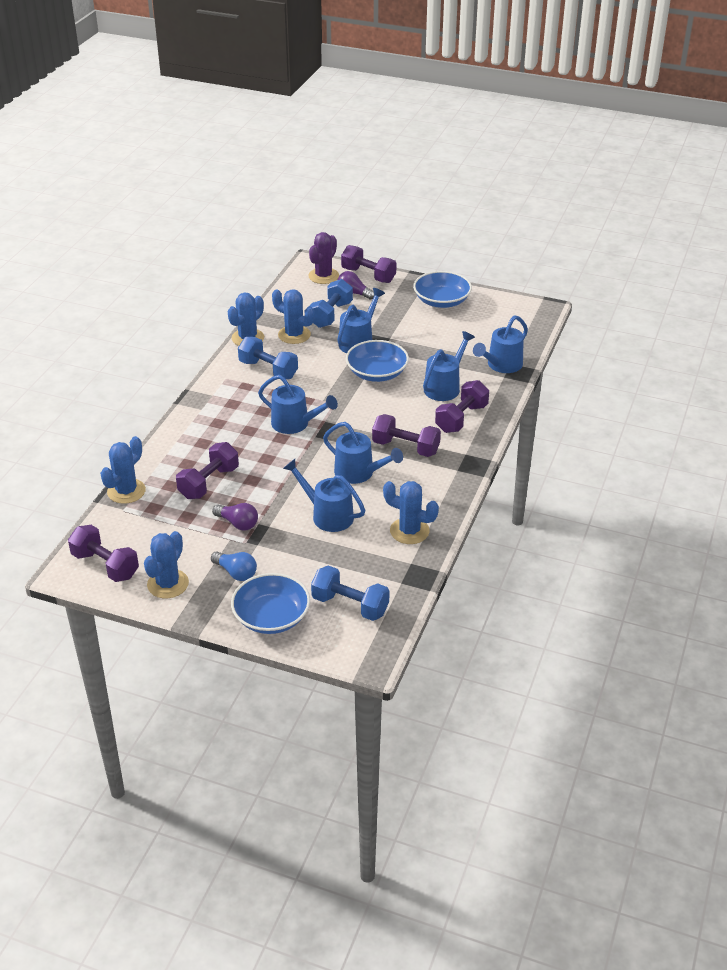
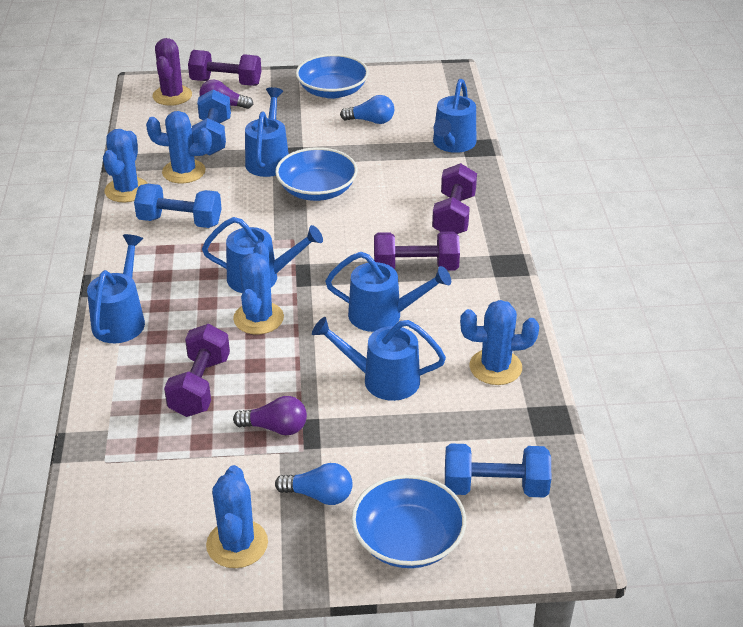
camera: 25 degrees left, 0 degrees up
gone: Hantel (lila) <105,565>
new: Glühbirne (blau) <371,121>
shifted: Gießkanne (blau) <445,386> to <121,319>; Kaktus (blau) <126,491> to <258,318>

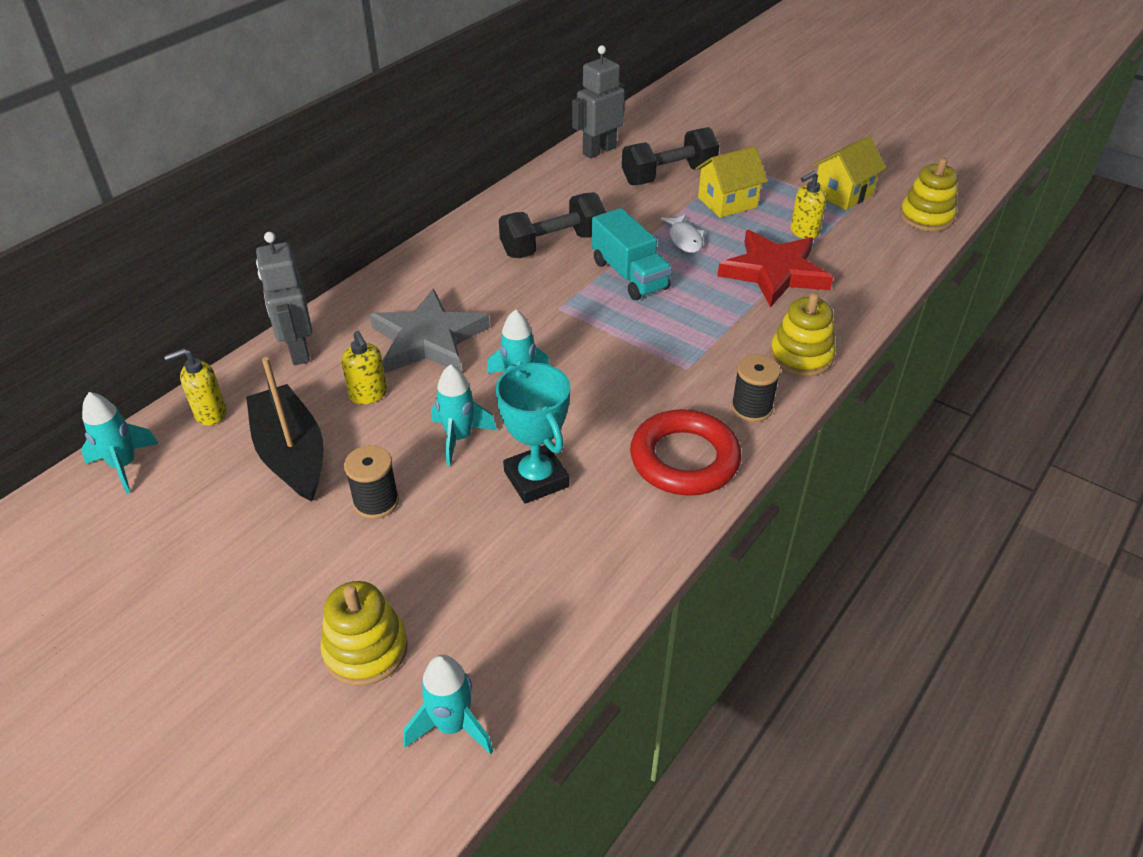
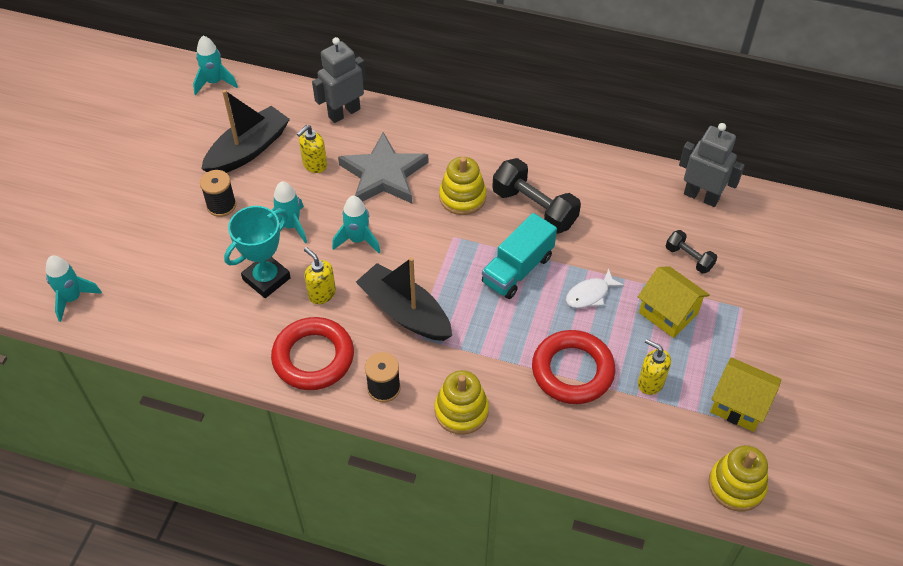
camera: 70 degrees right, 10 degrees up
new: Boot (schwarz) <405,312>
shifted: Seifenspender (gelb) <210,413> to <322,294>; Stapelspielzeug (gelb) <365,649> to <462,197>
swapped: Stern (rot) <774,272> to Ring (rot) <572,371>
scaled: Hantel (schwarz) <668,175> = <689,258> x0.54

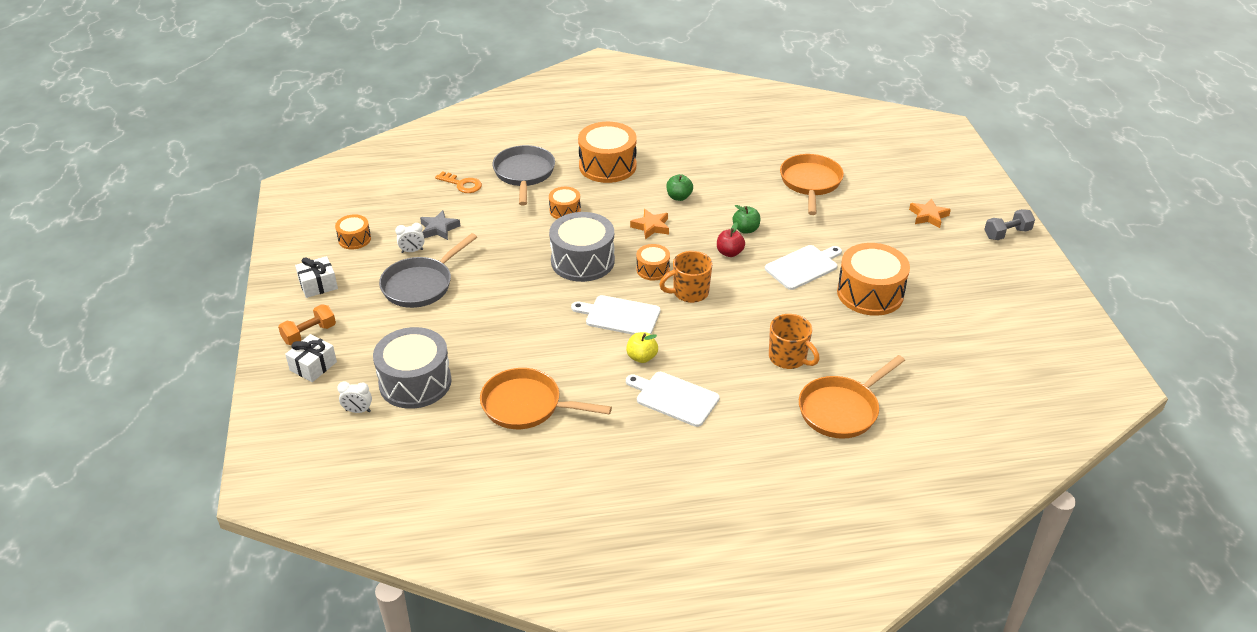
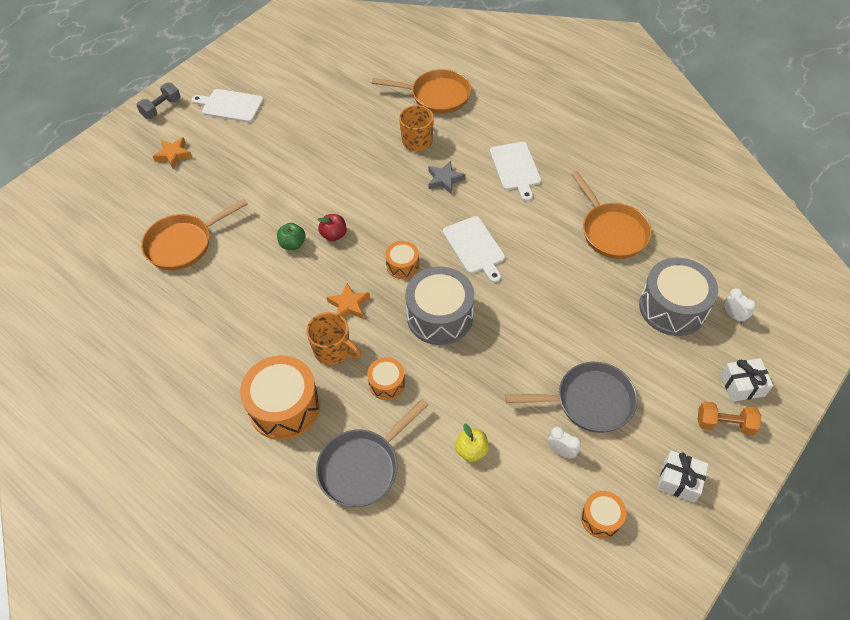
camera: 130 degrees left, 15 degrees up
gone: Schlüssel (orange) <462,184>; Apfel (grün) <679,197>; Trommel (orange) <870,293>
shifted: Schneidebrett (weiß) <803,266> to <230,105>; Tasse (orange) <689,292> to <333,350>; Stern (grau) <439,229> to <444,180>; Apfel (gelb) <641,357> to <471,450>
rotated: Hantel (grau) <1007,233> = <161,108> 75 degrees counterclockwise

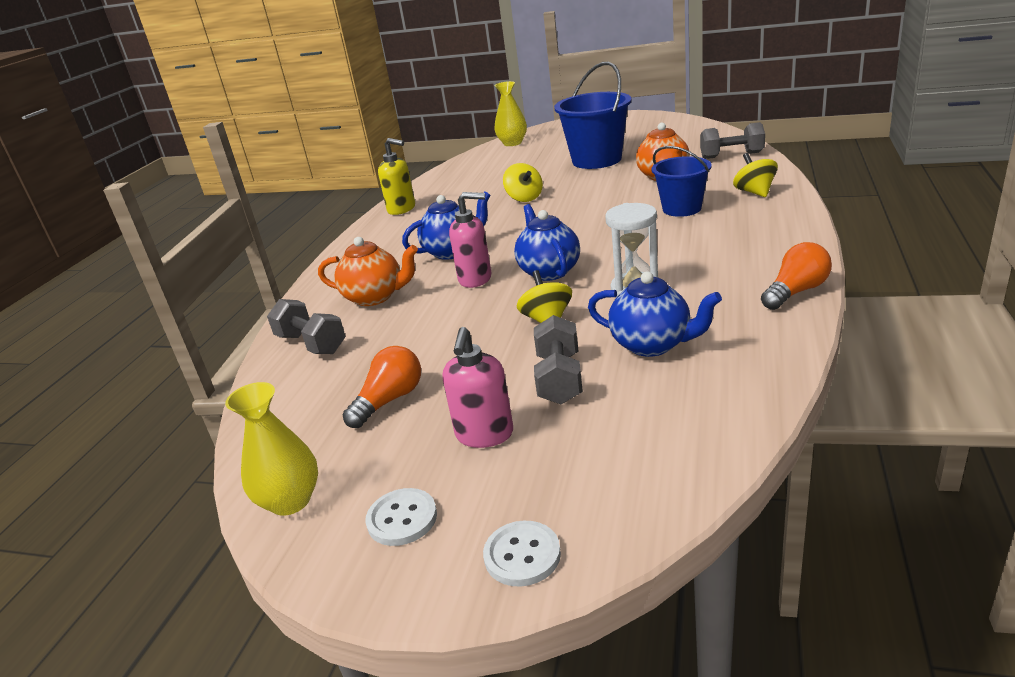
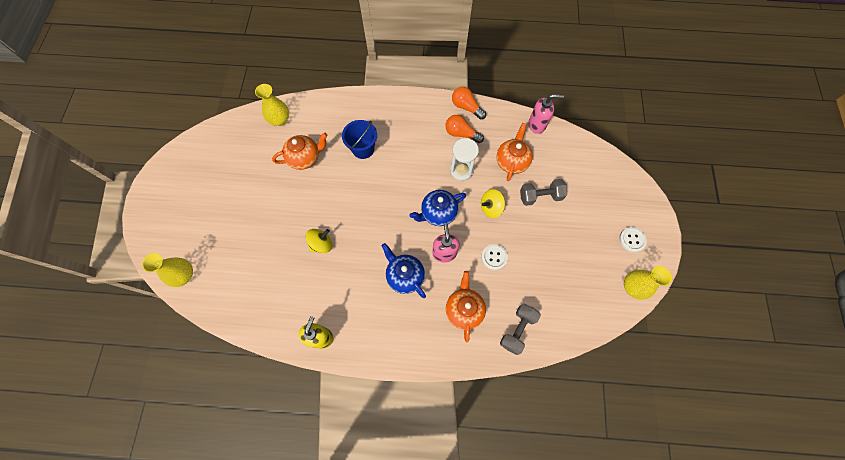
camera: 105 degrees left, 40 degrees up
gone: Eimer (blau) <597,160>; Kreisel (gelb) <754,192>
shifted: Glühbirne (orange) <389,400> to <461,134>; Knopf (weiß) <522,555> to <494,257>; Seifenspender (rosa) <484,435> to <537,125>
swapped: Hantel (grau) <731,155> to Vase (gelb) <280,120>
repainted: Teekanne (blau) <652,344> to Teekanne (orange) <511,162>

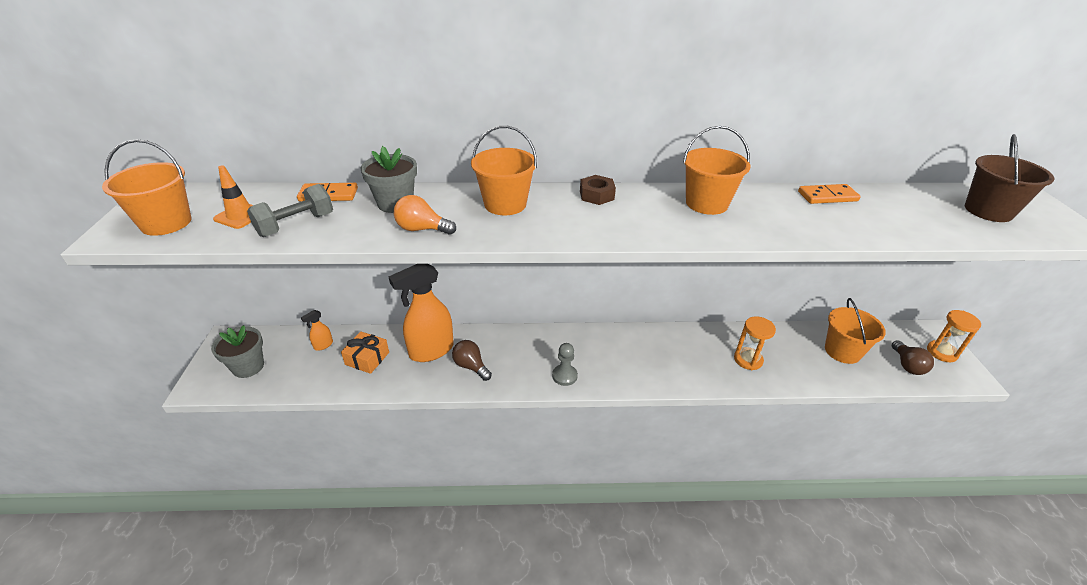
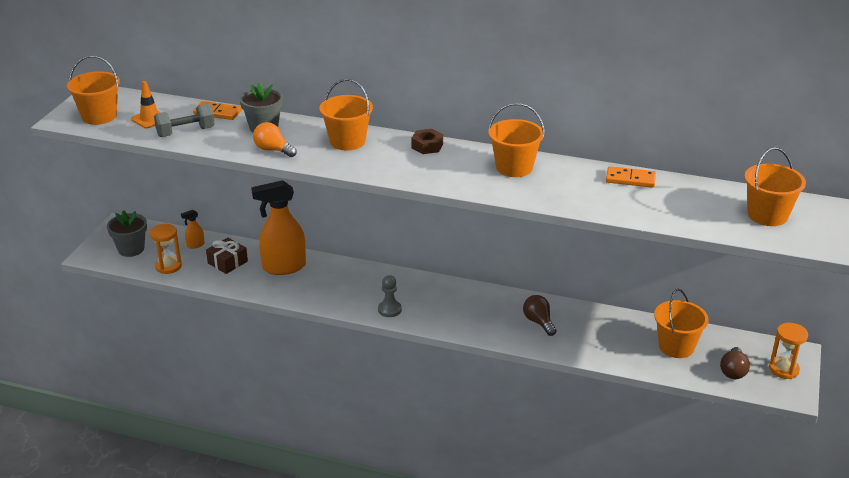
camera: 20 degrees right, 5 degrees down
shifted: Sanduhr (orange) <748,360> to <168,266>; Glühbirne (braun) <471,366> to <538,322>
repainted: Geschenk (orange) <367,358> to Geschenk (braun) <227,262>; Eimer (braun) <988,211> to Eimer (orange) <767,215>

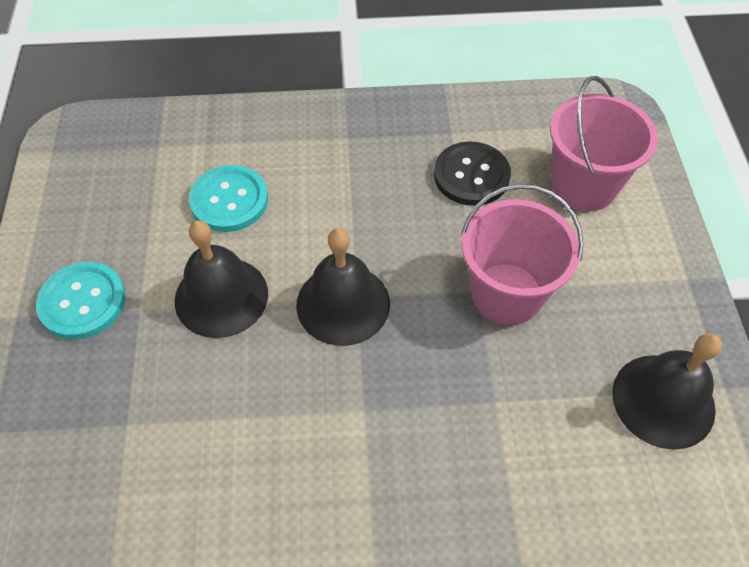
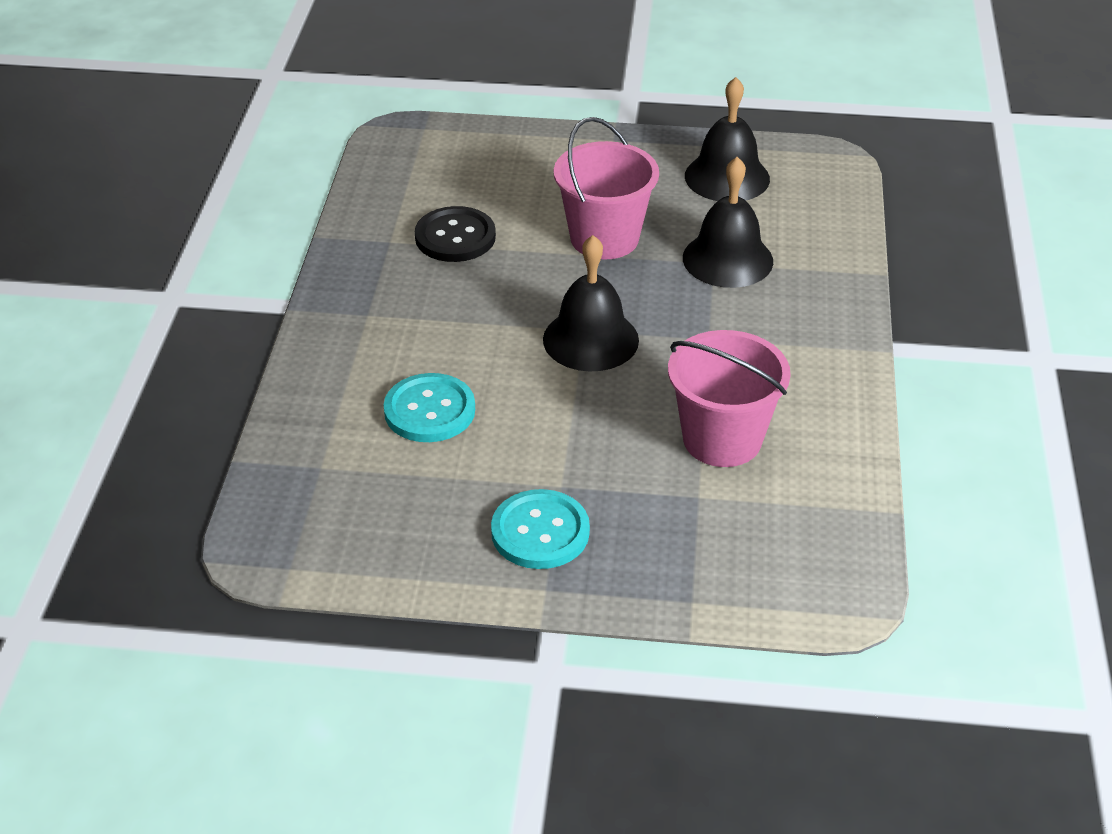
camera: 80 degrees left, 15 degrees down
shifted: Eimer (rosa) <583,185> to <722,439>; Glocke (schwarz) <221,296> to <727,259>

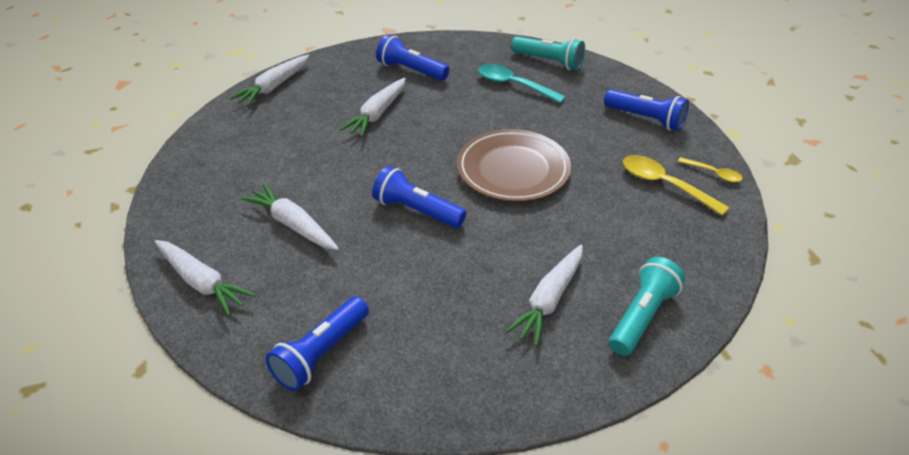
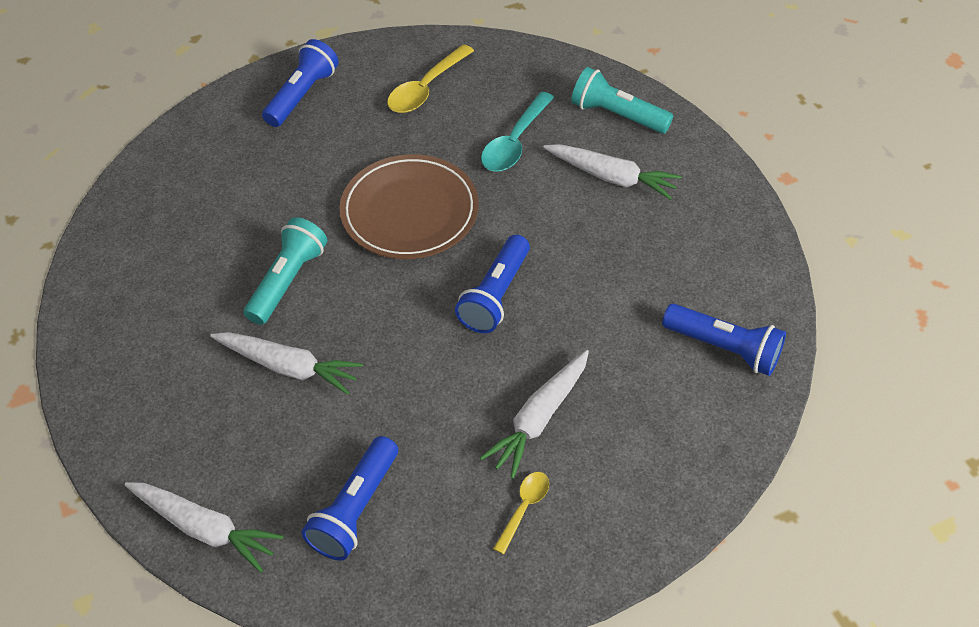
camera: 95 degrees left, 10 degrees up
gone: Karotte (weiß) <202,282>
shifted: Taschenlampe (türkis) <549,62> to <287,280>; Taschenlampe (blau) <411,70> to <356,509>; Löffel (türkis) <513,85> to <515,142>; Löffel (gelb) <713,173> to <524,508>

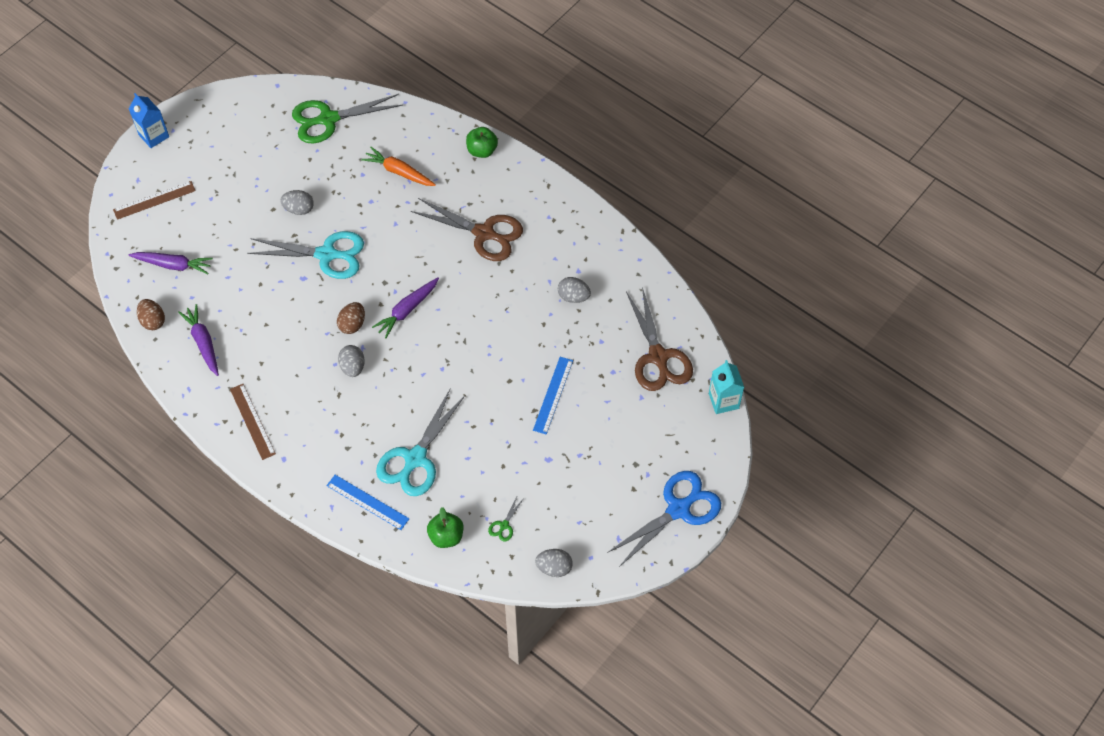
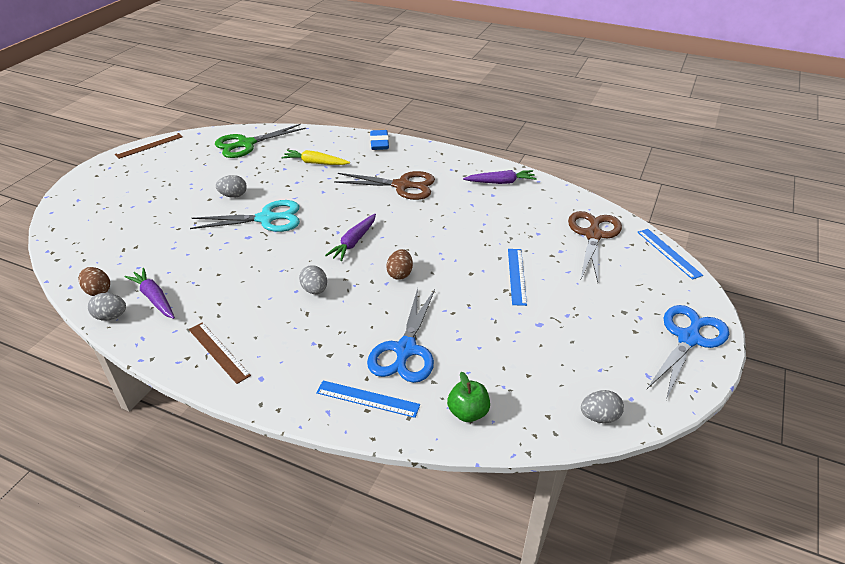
camera: 15 degrees left, 20 degrees down
gone: Getränkekarton (blau) <154,136>; Schere (grün) <504,525>
shifted: Ei (grau) <573,297> to <111,316>; Lineal (braun) <154,200> to <149,145>; Ei (braun) <352,324> to <400,274>; Karotte (lila) <173,265> to <500,182>
swapped: Apfel (grün) <482,150> to Radiergummi (blau) <379,143>; Getränkekarton (türkis) <723,401> to Lineal (blau) <669,253>
repainted: Karotte (orange) <399,172> to Karotte (gelb) <315,163>; Schere (türkis) <415,459> to Schere (blau) <405,350>
rotated: Schere (braun) <658,357> = <593,235> 135 degrees counterclockwise

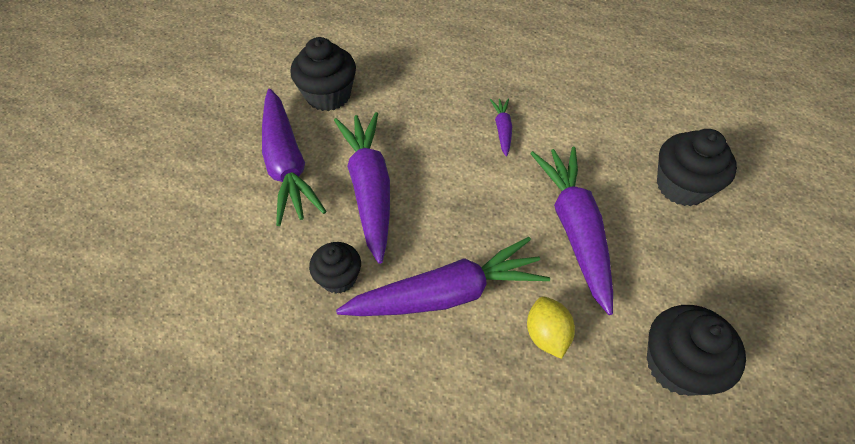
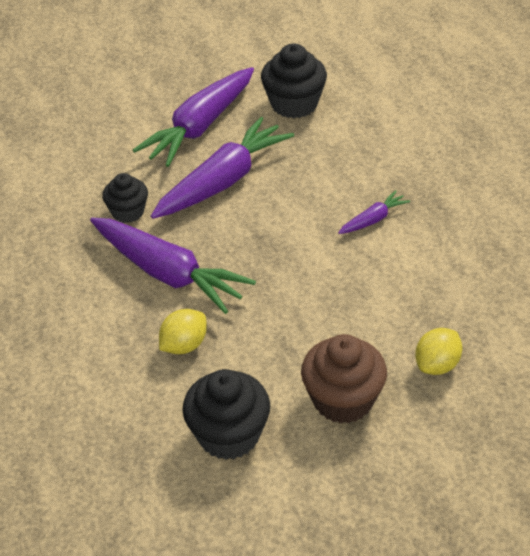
camera: 55 degrees right, 10 degrees down
gone: Karotte (lila) <575,230>
new: Muffin (braun) <343,400>
swapped: Muffin (schwarz) <682,186> to Zitrone (gelb) <437,365>

